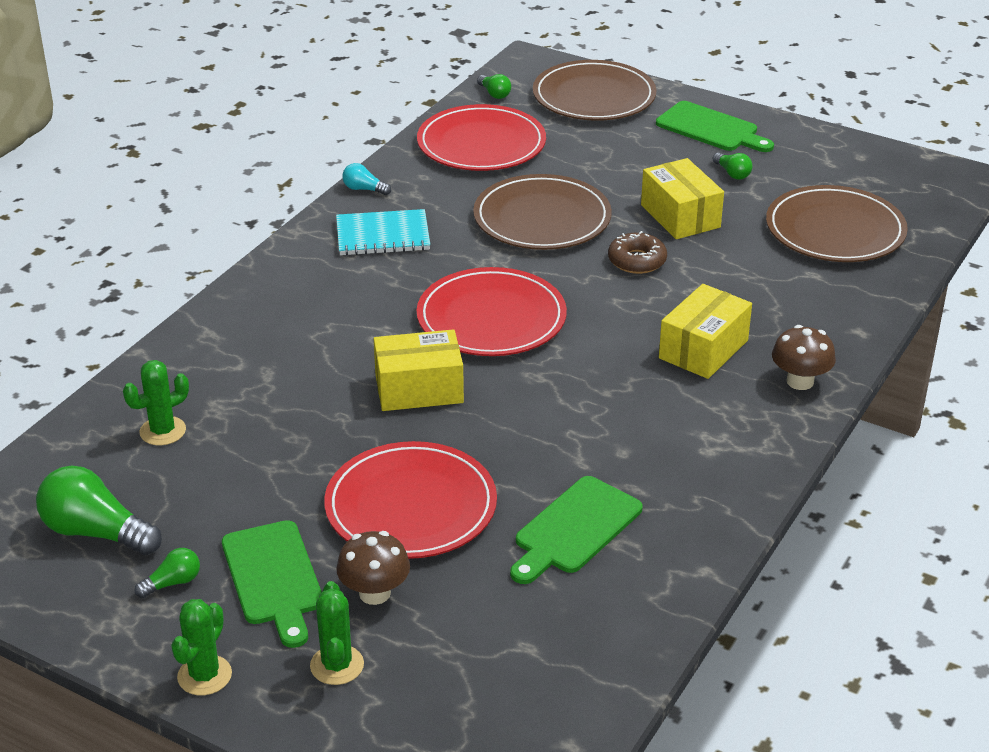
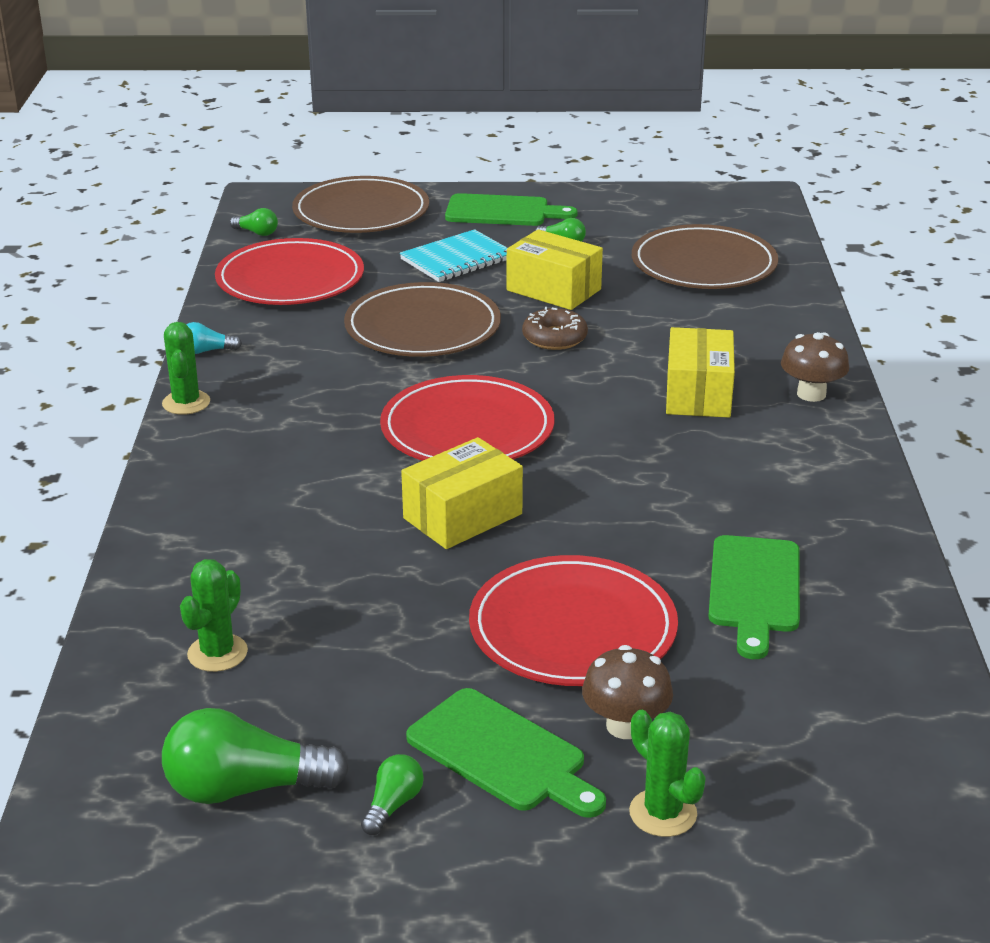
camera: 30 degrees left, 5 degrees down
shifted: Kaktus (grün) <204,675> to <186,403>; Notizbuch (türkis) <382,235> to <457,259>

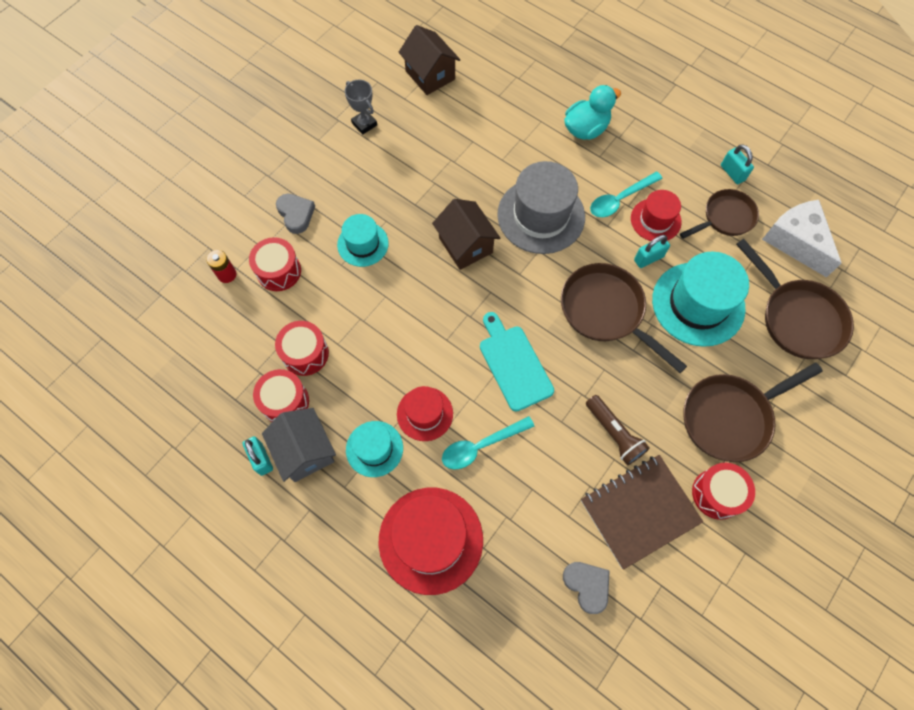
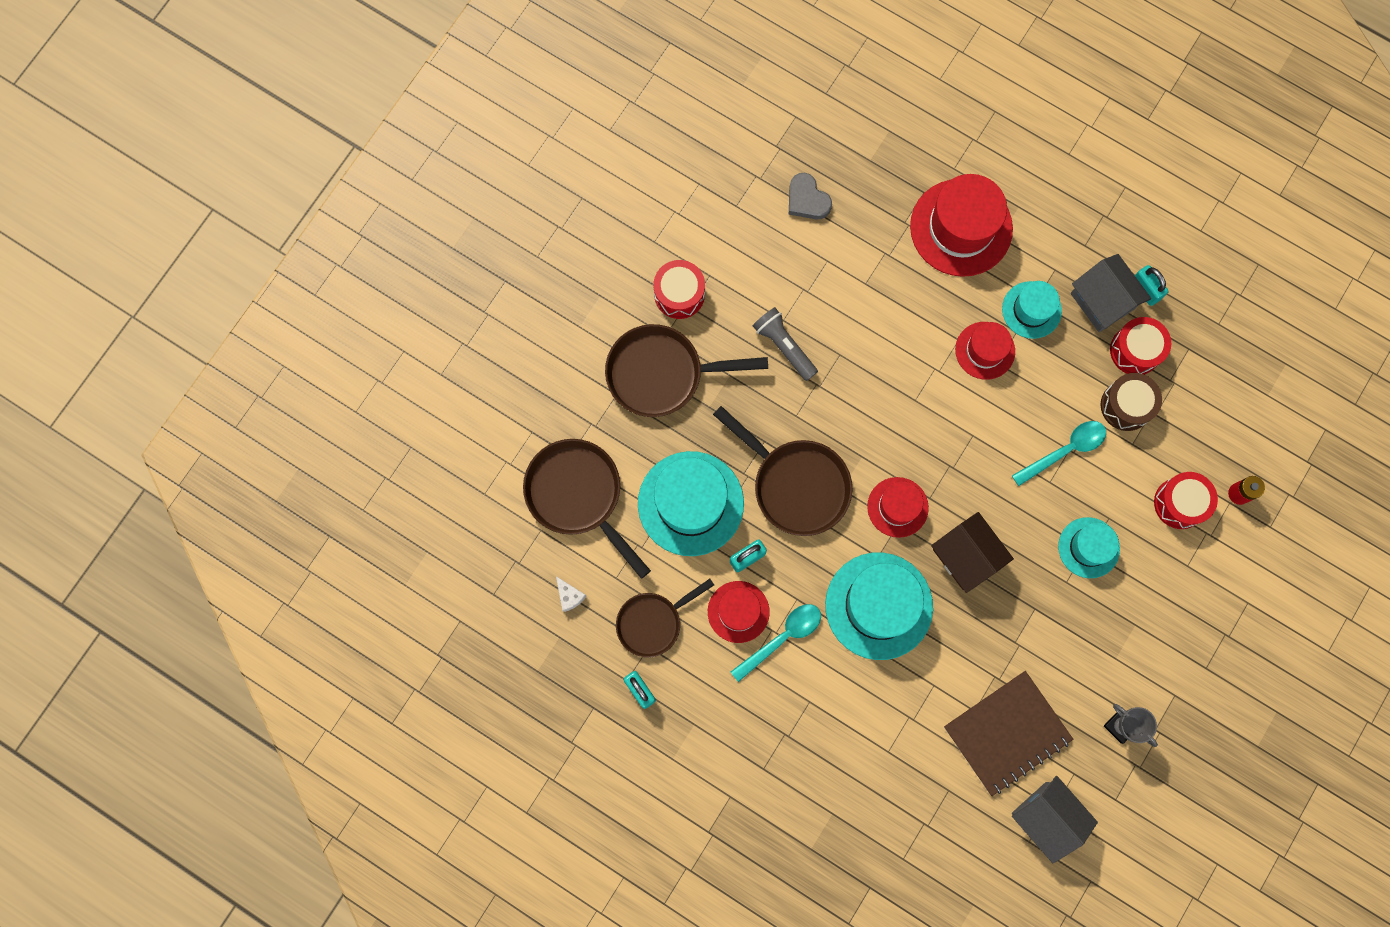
camera: 175 degrees right, 10 degrees up
gone: Herz (grau) <296,214>; Schneidebrett (türkis) <514,364>; Ente (türkis) <586,129>
new: Hut (rot) <897,507>
shifted: Notizbuch (braun) <639,511> to <1007,733>; Löffel (türkis) <481,446> to <1065,450>
repainted: Taschenlampe (braun) <614,434> to Taschenlampe (grau) <784,346>; Hut (grau) <541,215> to Hut (türkis) <879,606>; Haus (braun) <430,75> to Haus (grau) <1046,817>; Trommel (rot) <305,353> to Trommel (braun) <1126,406>
rotated: Pfanne (braun) <730,417> = <661,374> 150 degrees counterclockwise
scaled: Käse (weiß) <796,242> = <569,596> x0.41

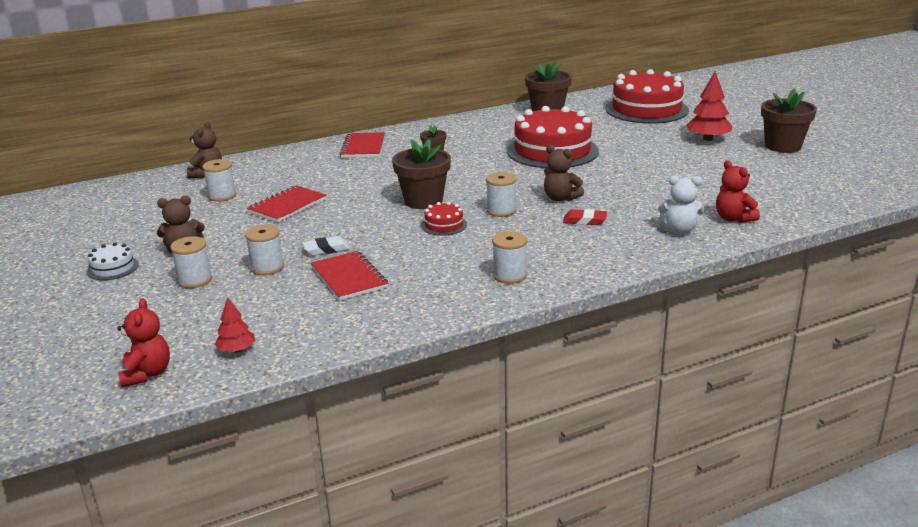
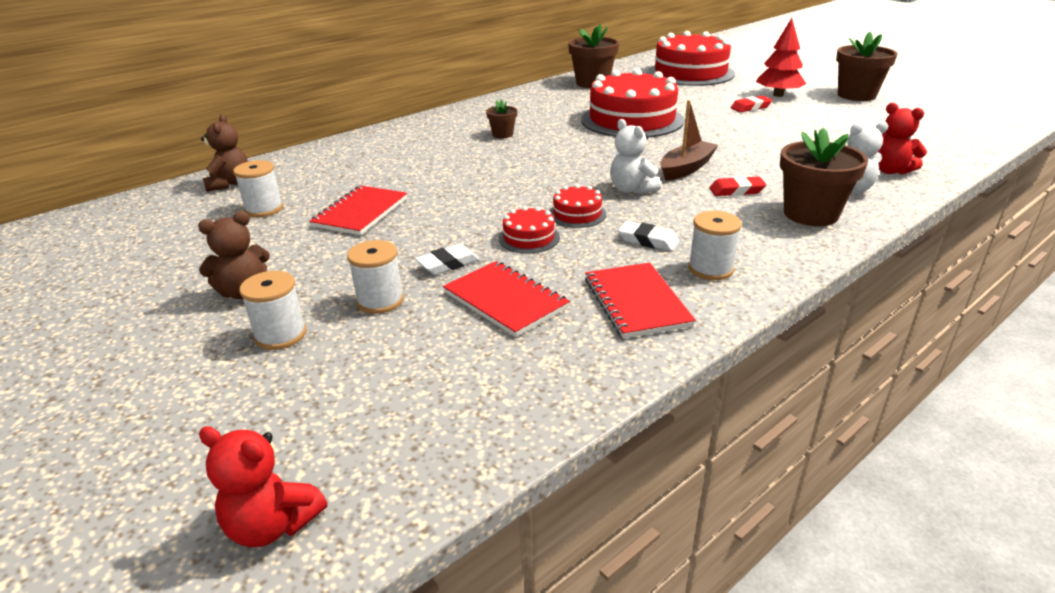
camera: 15 degrees left, 5 degrees up
gone: Kuchen (weiß) <113,268>; Baum (rot) <236,350>
new: Kuchen (rot) <529,238>; Radiergummi (weiß) <648,241>; Radiergummi (rot) <750,107>
shifted: Notizbuch (rot) <363,147> to <636,302>; Blumentopf (braun) <423,201> to <810,214>
swapped: Garnrolle (weiß) <501,211> to Teddybär (weiß) <631,189>; Teddybär (braun) <560,198> to Boot (braun) <686,168>
rotated: Teddybär (rot) <147,374> = <272,525> 135 degrees clockwise

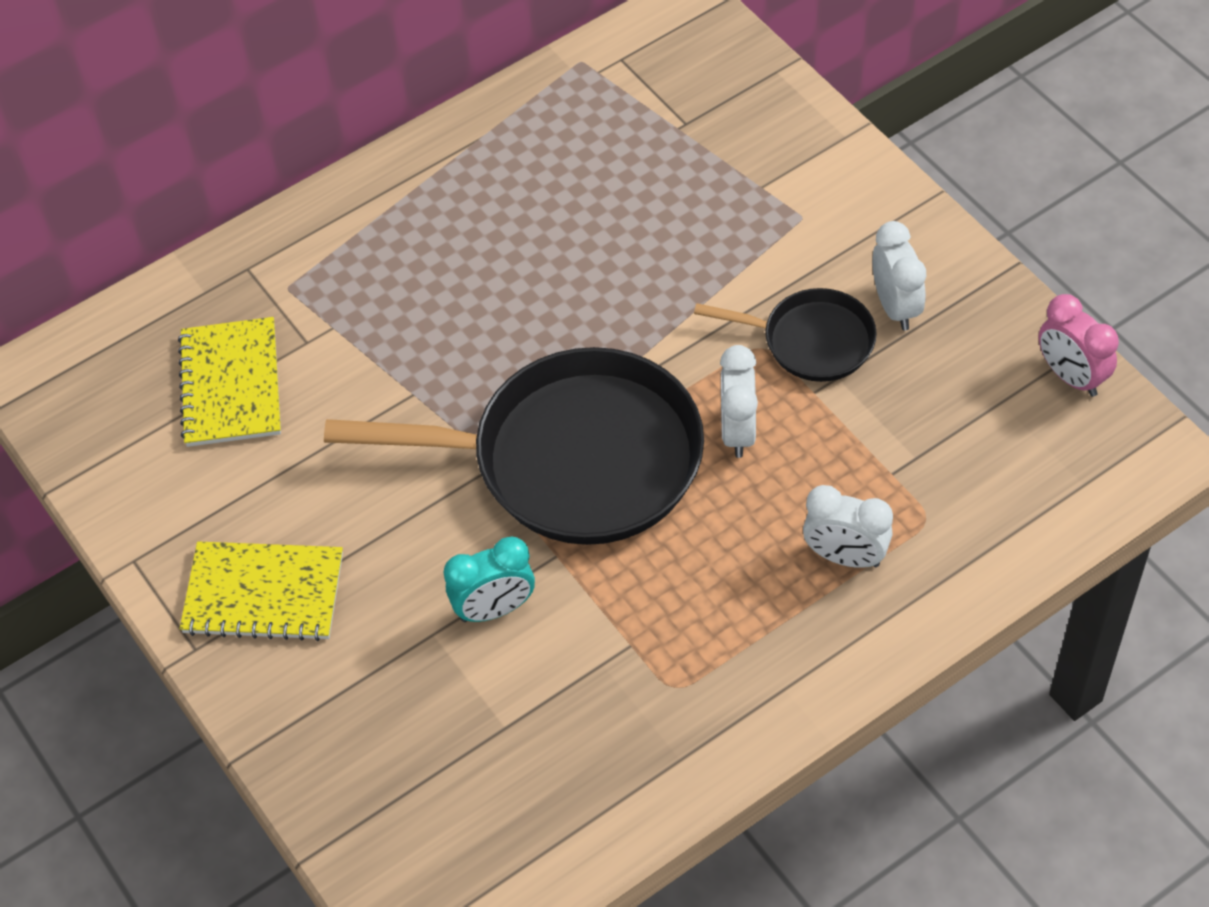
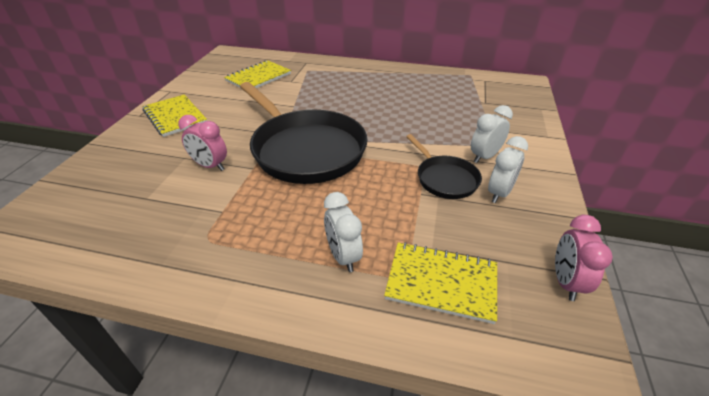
camera: 45 degrees right, 15 degrees down
new: Notizbuch (gelb) <441,283>
shifted: Wecker (weiß) <738,431> to <484,157>
repainted: Wecker (türkis) <494,609> to Wecker (rosa) <210,166>

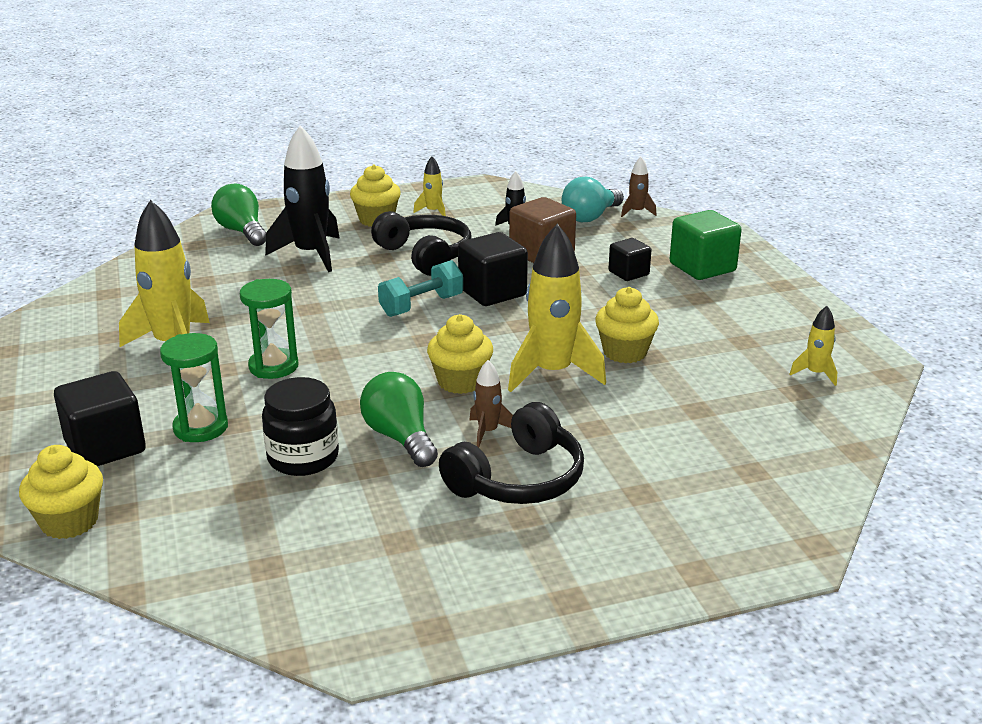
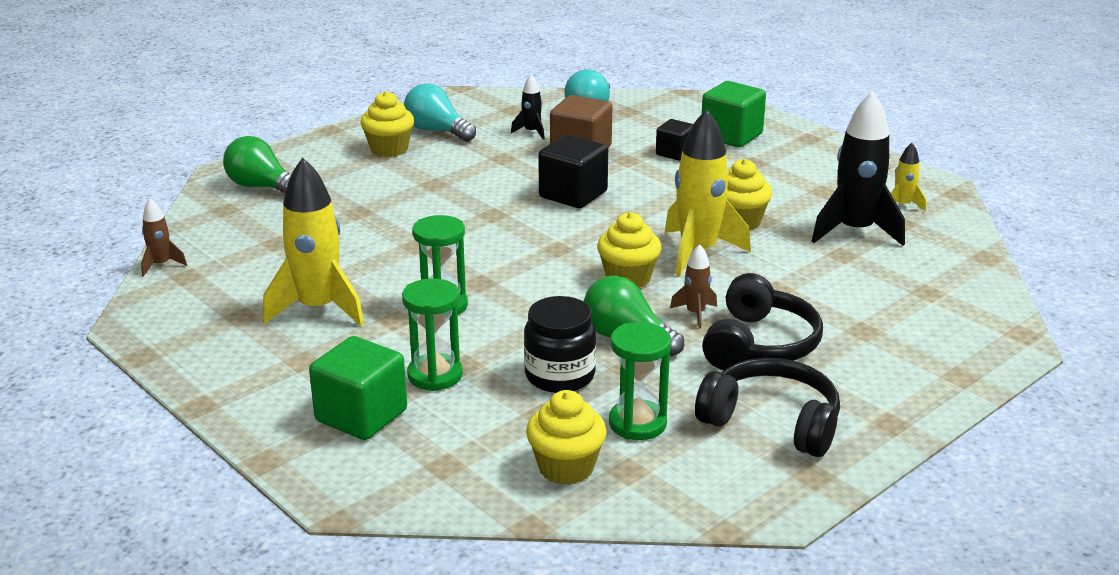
camera: 25 degrees left, 0 degrees up
gone: Hantel (türkis) <421,306>
new: Sanduhr (grün) <637,423>
shifted: Rakete (braun) <637,212> to <161,265>; Muffin (gelb) <69,522> to <566,467>; Kopfhörer (schwarz) <425,255> to <771,422>; Rakete (schwarz) <311,254> to <855,231>
swapped: Rakete (gelb) <433,212> to Glühbirne (türkis) <437,131>
repainted: Kubus (schwarz) <105,447> to Kubus (grün) <361,416>

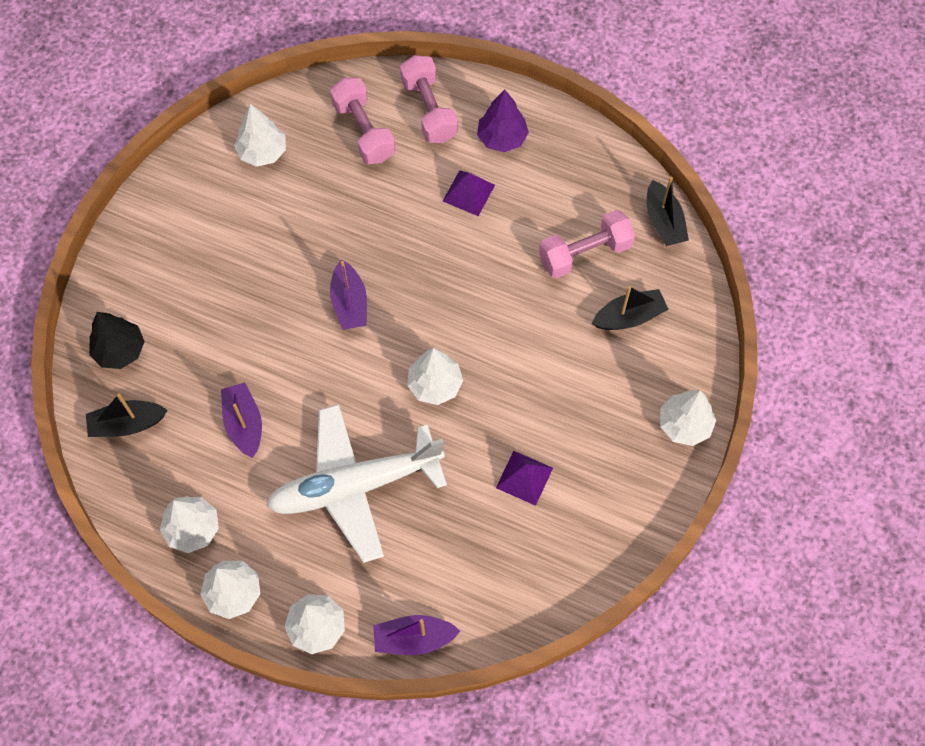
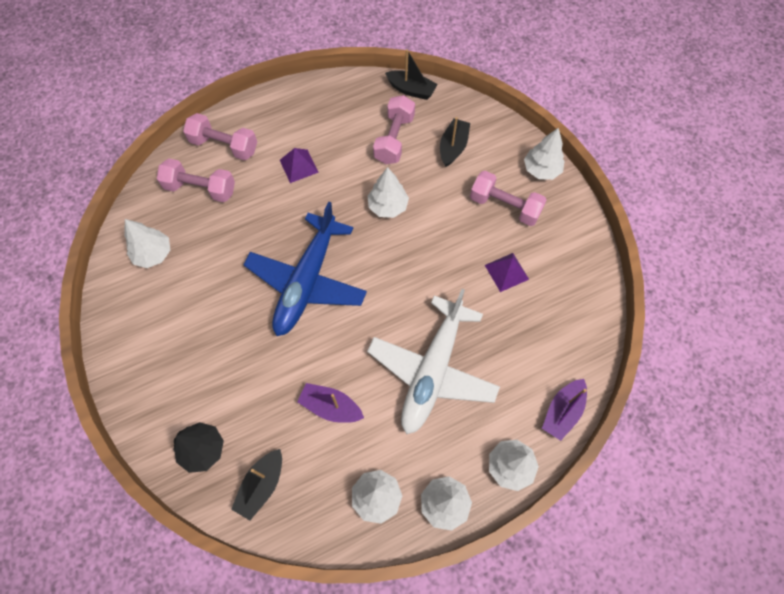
camera: 50 degrees left, 0 degrees up
gone: Baum (lila) <502,138>
new: Hantel (rosa) <504,206>
shifted: Baum (weiß) <435,385> to <388,206>
swapped: Boot (lila) <349,303> to Flugzeug (blau) <307,282>

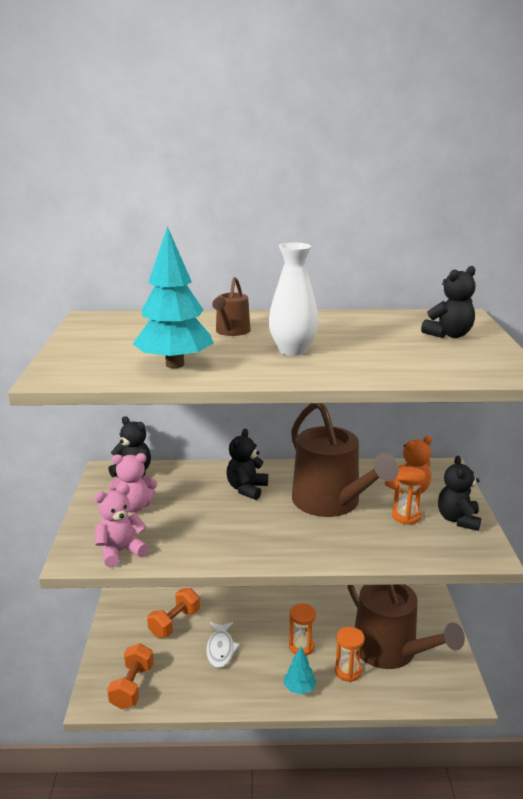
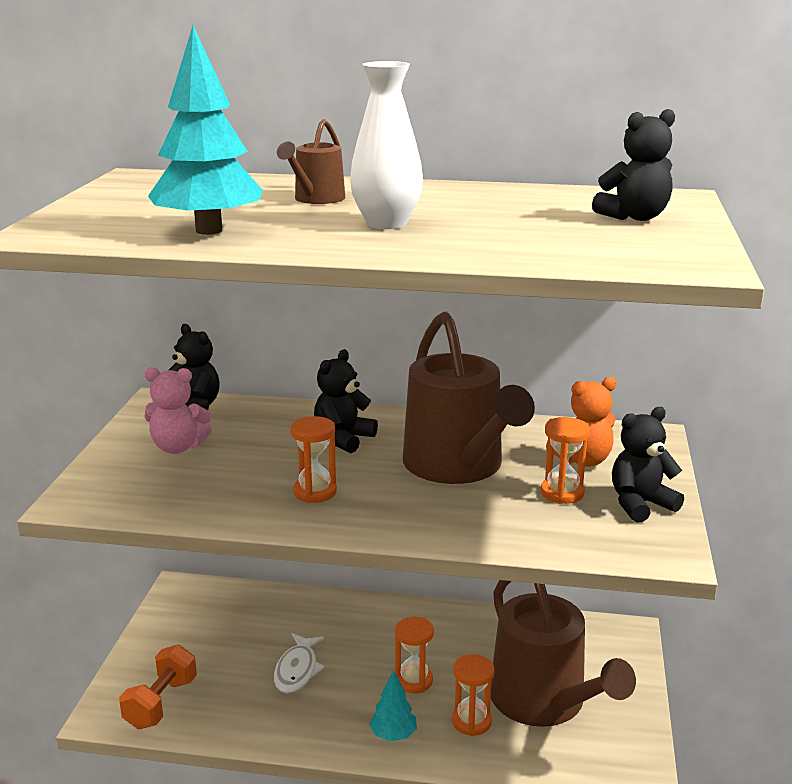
camera: 10 degrees right, 0 degrees up
gone: Teddybär (rosa) <120,551>; Hantel (orange) <174,623>
new: Sanduhr (orange) <315,492>
rotated: Teddybär (schwarz) <458,519> = <640,504> 45 degrees clockwise

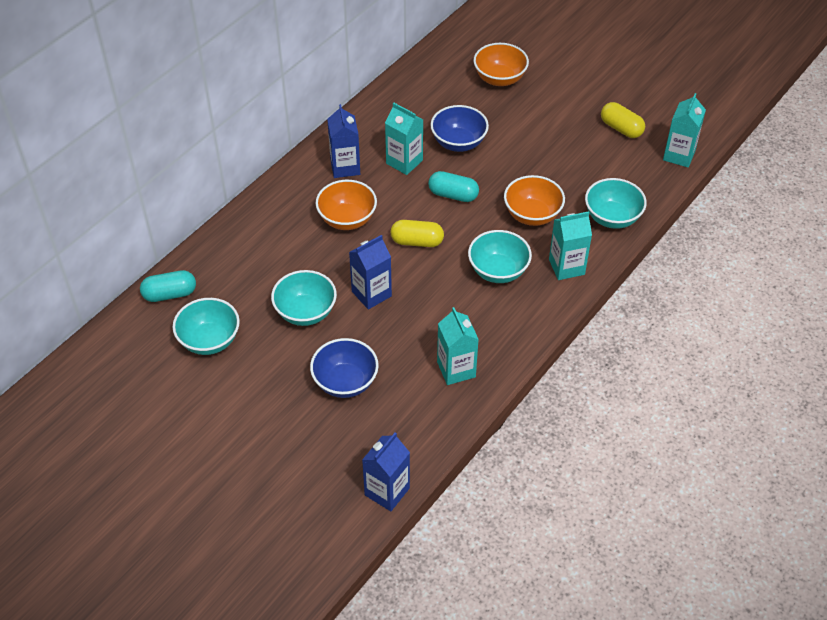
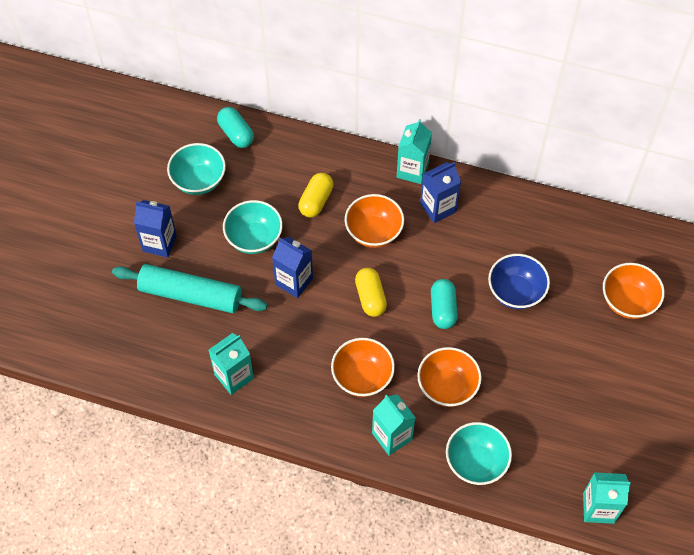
camera: 70 degrees right, 10 degrees up
shifted: Getränkekarton (blau) <387,491> to <159,243>; Kapsel (gelb) <621,128> to <316,201>; Getränkekarton (türkis) <404,162> to <412,170>
swapped: Schüssel (blau) <345,382> to Nudelholz (türkis) <190,294>
repainted: Schüssel (türkis) <498,271> to Schüssel (orange) <362,377>

